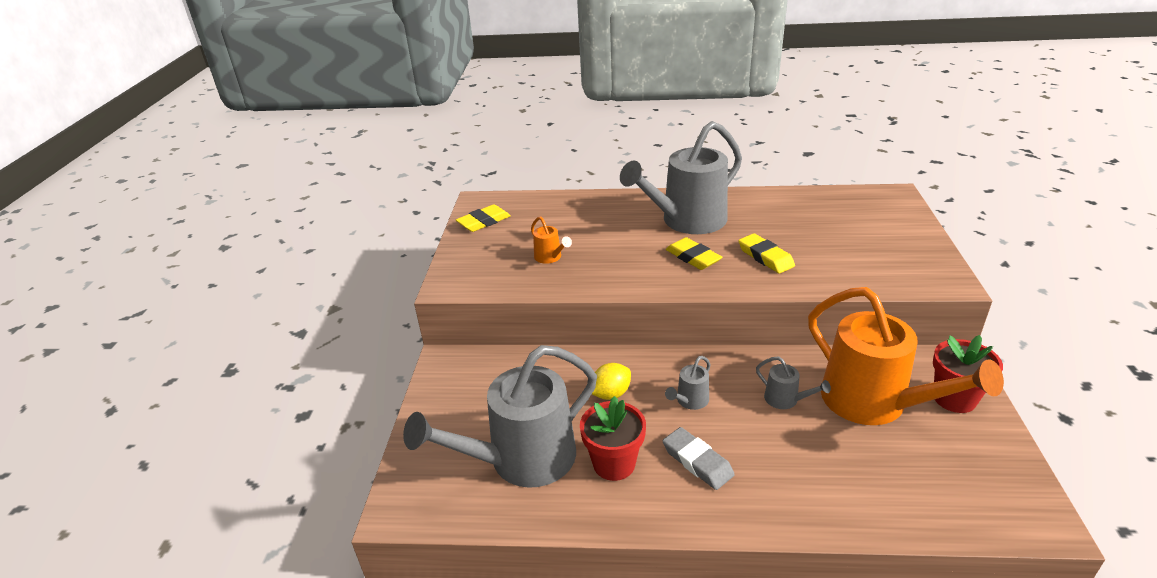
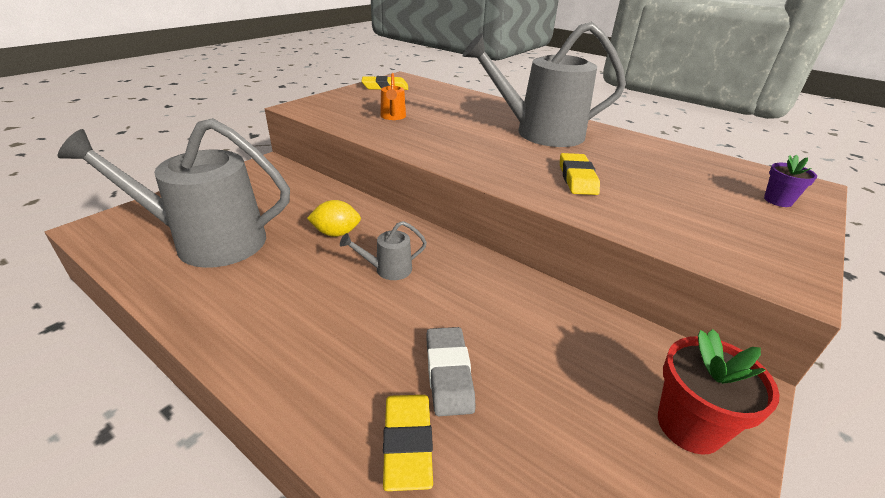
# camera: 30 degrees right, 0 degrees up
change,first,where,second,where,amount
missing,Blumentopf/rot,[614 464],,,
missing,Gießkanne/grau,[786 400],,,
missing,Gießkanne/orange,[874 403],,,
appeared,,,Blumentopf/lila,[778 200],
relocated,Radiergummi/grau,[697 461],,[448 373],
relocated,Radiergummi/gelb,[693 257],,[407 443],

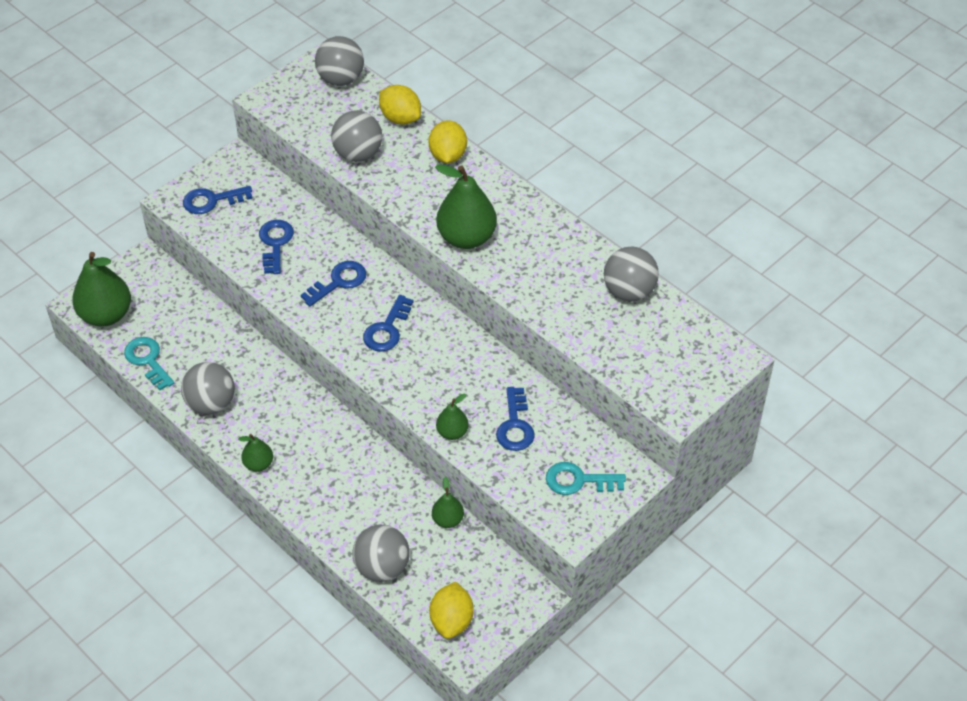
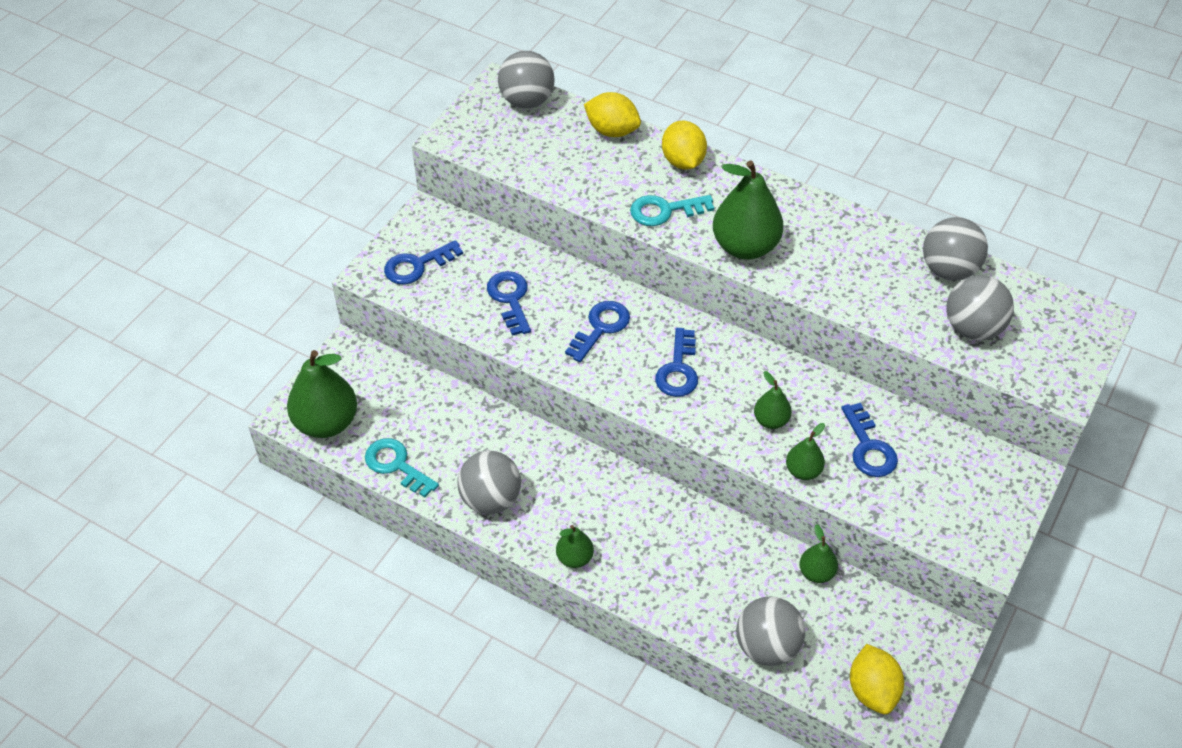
# camera: 15 degrees left, 0 degrees up
change,first,where,second,where,amount
appeared,,,Birne/grün,[771 420],
relocated,Ball/grau,[358 154],,[973 328],
relocated,Schlüssel/türkis,[578 481],,[665 211],

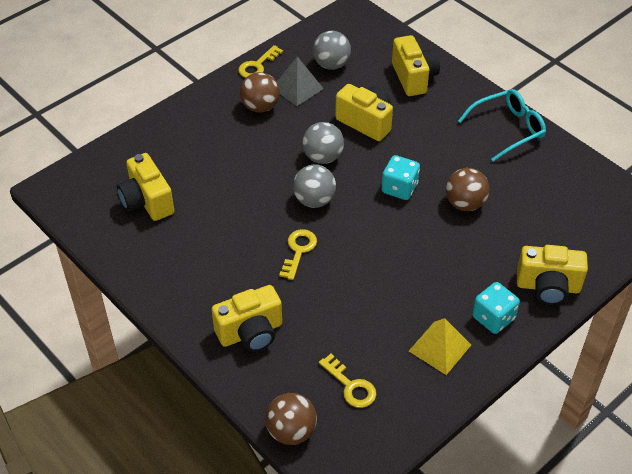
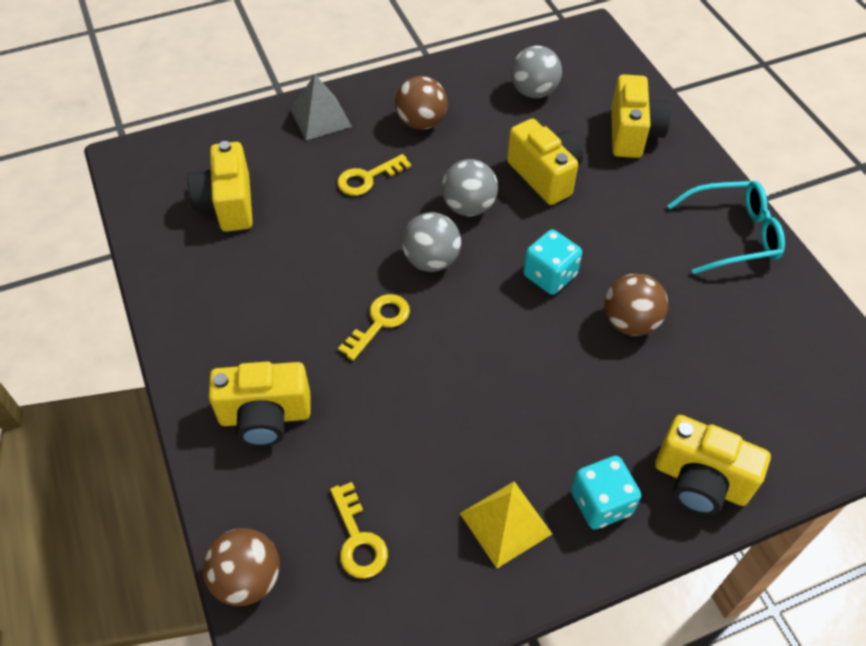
# camera: 20 degrees right, 5 degrees up
change,first,where,second,where,amount
relocated,Schlüssel/gelb,[257 66],,[368 178],
relocated,Pyramide/grau,[297 88],,[321 118],

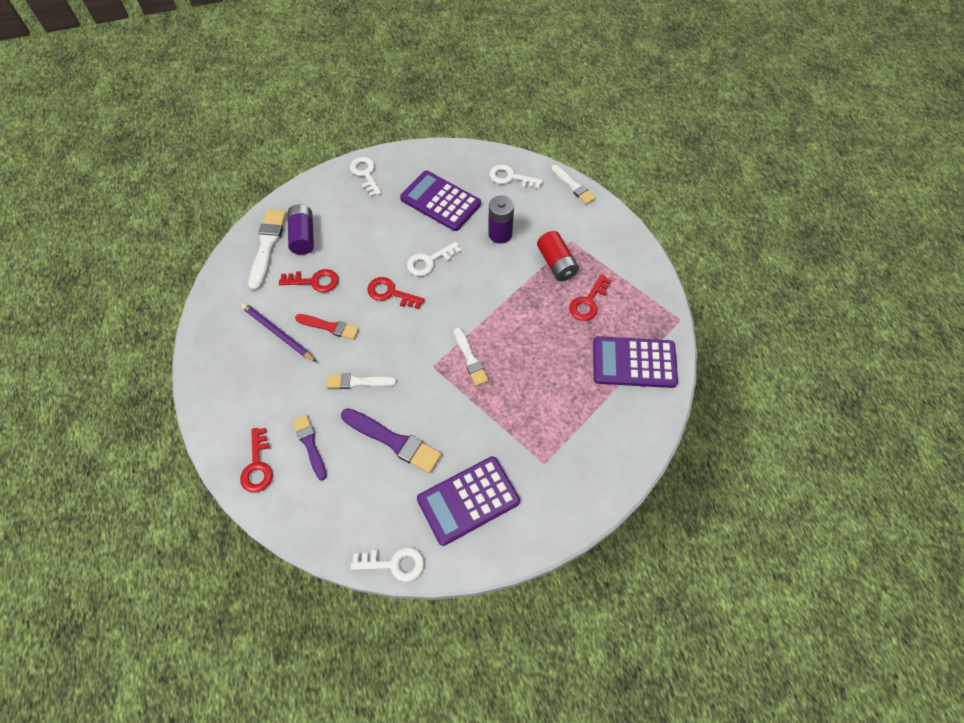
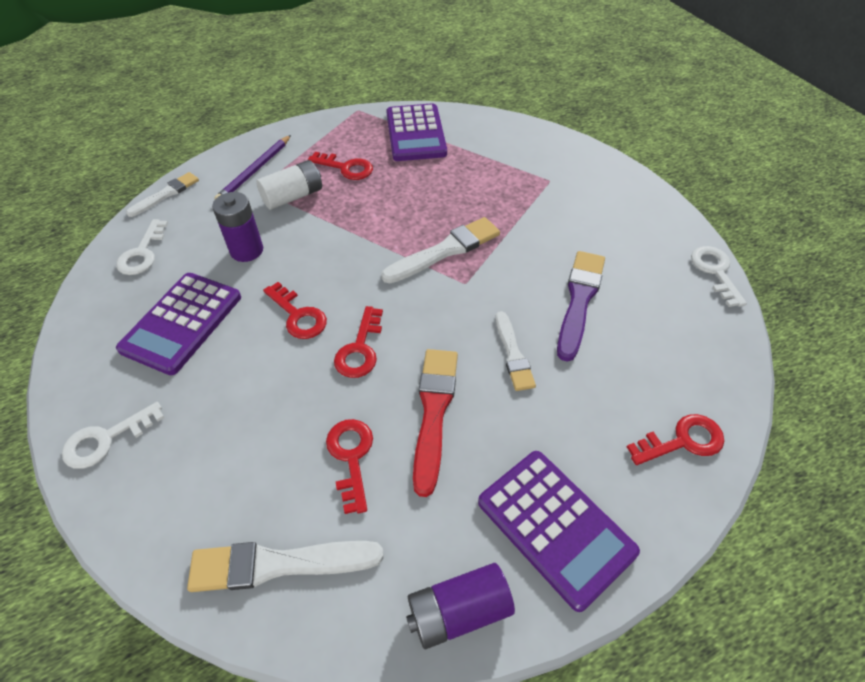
# camera: 100 degrees left, 10 degrees down
change,first,where,second,where,amount
missing,Pinsel/lila,[310 444],,,
relocated,Bleistift/lila,[278 333],,[255 171],
relocated,Batterie/lila,[303 236],,[458 611],
relocated,Taschenrechner/lila,[468 500],,[555 526],
colour,Schlüssel/weiß,[429 261],Schlüssel/rot,[298 315],
colour,Batterie/rot,[556 263],Batterie/weiß,[293 196],
size,Pinsel/rot,[329 327],,[434 412],x1.55
size,Pinsel/weiß,[470 359],,[445 250],x1.55

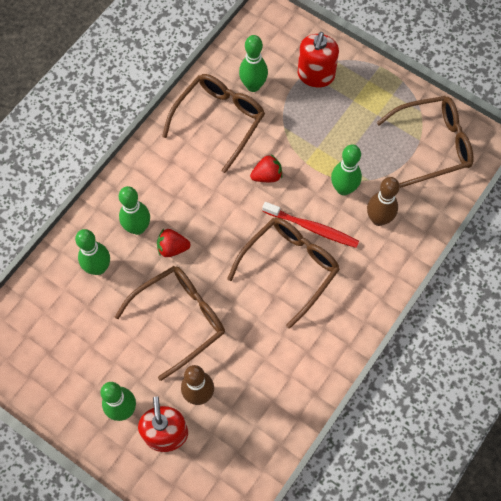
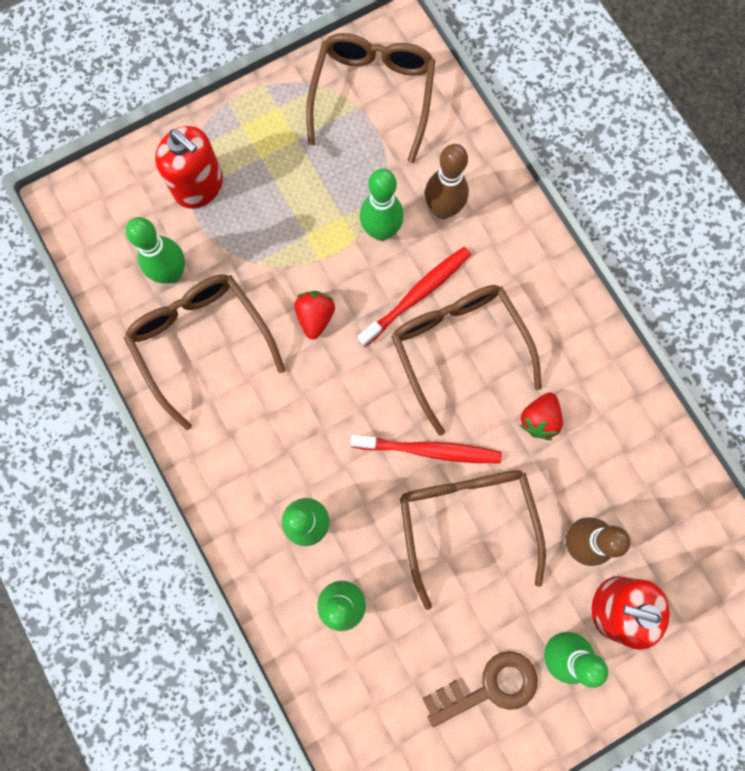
# camera: 65 degrees left, 10 degrees up
change,first,where,second,where,amount
appeared,,,Zahnbürste/rot,[429 450],
appeared,,,Schlüssel/braun,[489 687],
relocated,Erdbeere/rot,[172 248],,[539 419],

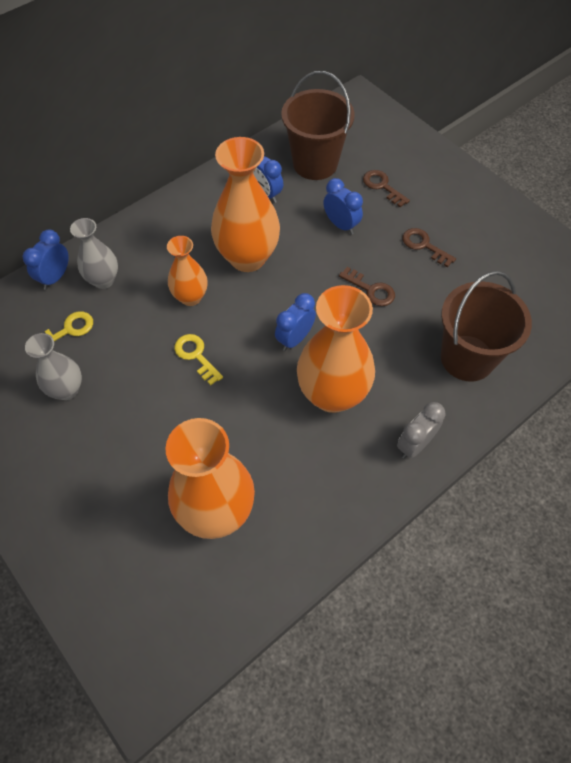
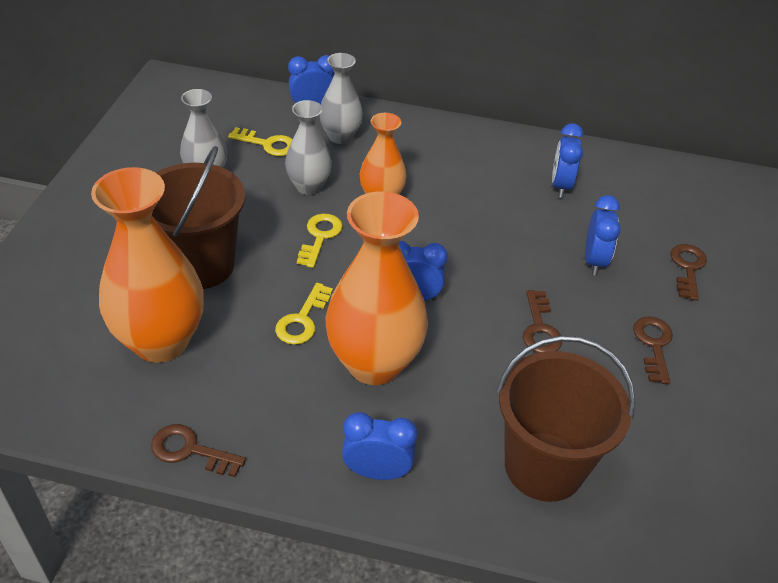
# camera: 50 degrees right, 15 degrees down
change,first,where,second,where,amount
missing,Vase/orange,[247 257],,,
appeared,,,Schlüssel/braun,[190 450],
appeared,,,Schlüssel/gelb,[302 320],
appeared,,,Vase/grau,[309 186],
relocated,Eimer/braun,[315 163],,[200 265],
colour,Wecker/grau,[414 444],Wecker/blau,[377 472],

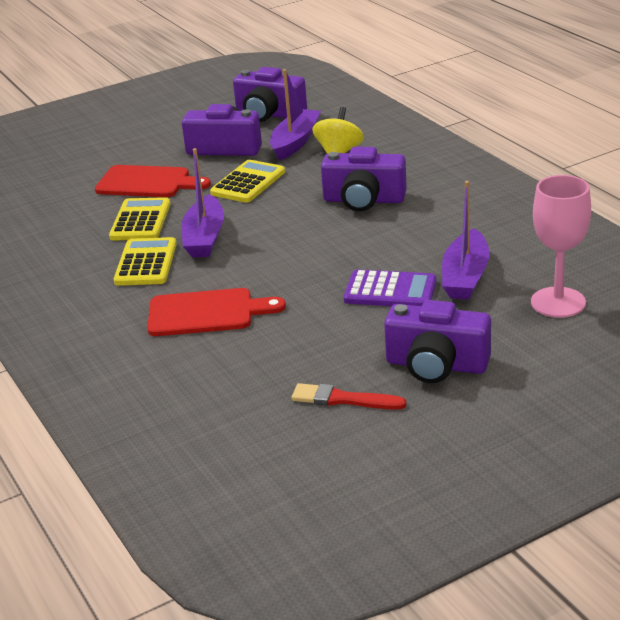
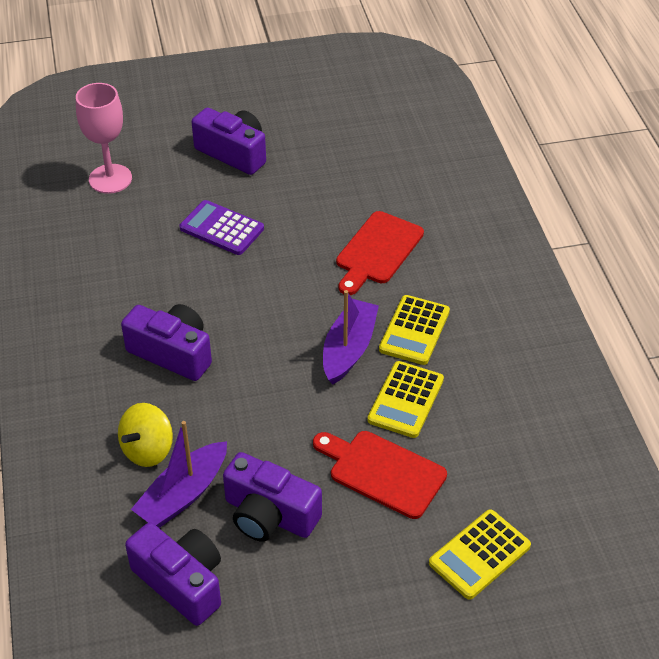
# camera: 165 degrees left, 15 degrees up
change,first,where,second,where,amount
missing,Pinsel/rot,[343 399],,,
missing,Boot/lila,[465 277],,,
relocated,Taschenrechner/gelb,[248 183],,[479 555],
spun,Schneidebrett/rot,[206 313],,[377 251],75 degrees counterclockwise

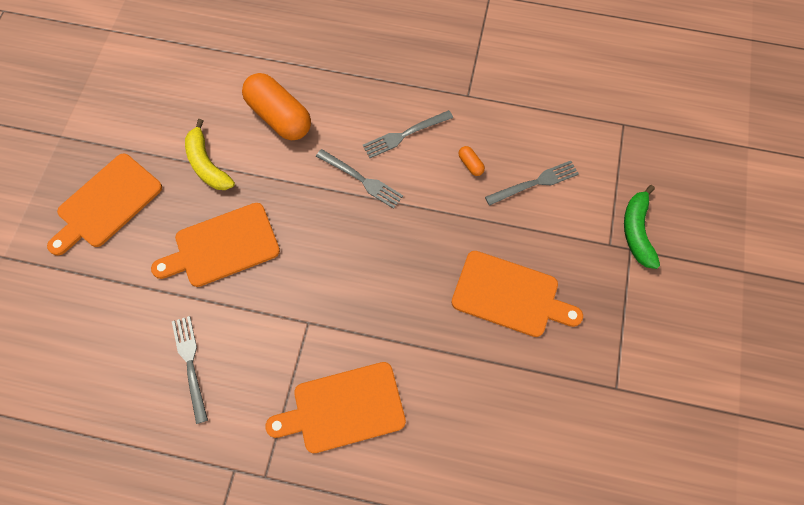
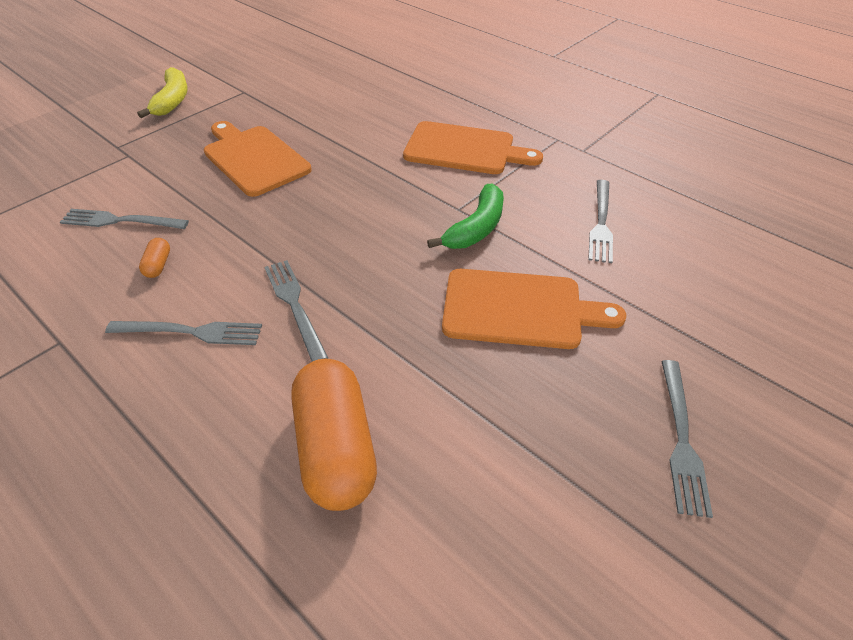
# camera: 150 degrees left, 20 degrees down
change,first,where,second,where,amount
relocated,Banane/gelb,[207 164],,[172 100],
relocated,Banane/grün,[637 231],,[476 228],
exchanged,Schneidebrett/orange,[107 203],Gabel/grau,[681 439],

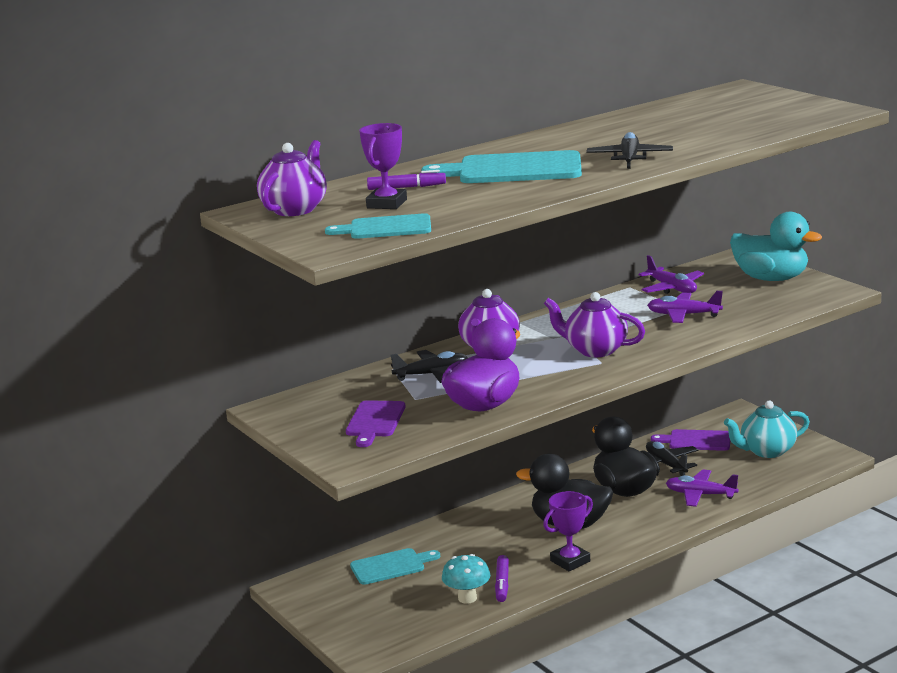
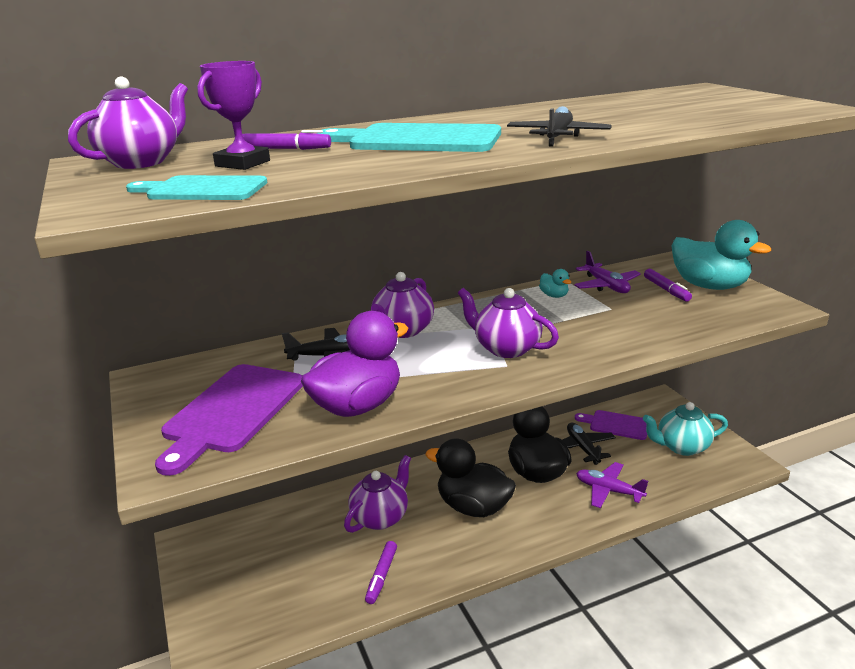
# camera: 10 degrees right, 5 degrees up
change,first,where,second,where,amount
missing,Schneidebrett/türkis,[391 566],,,
missing,Pilz/türkis,[467 598],,,
missing,Pokal/lila,[570 561],,,
missing,Flugzeug/lila,[683 315],,,
appeared,,,Teekanne/lila,[380 517],
appeared,,,Ente/türkis,[554 295],
appeared,,,Filzstift/lila,[666 290],
size,Schneidebrett/lila,[375 421],,[232 411],x1.66

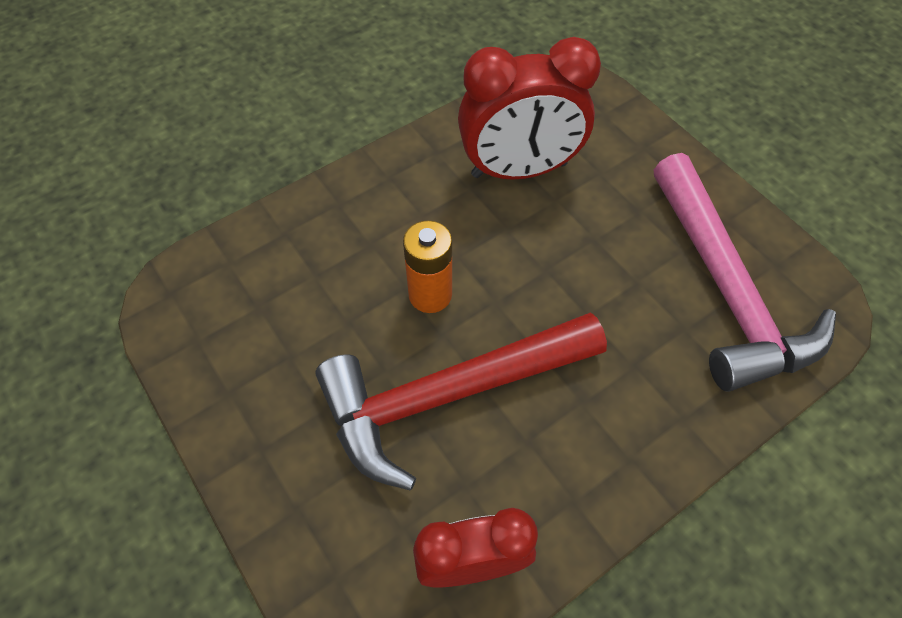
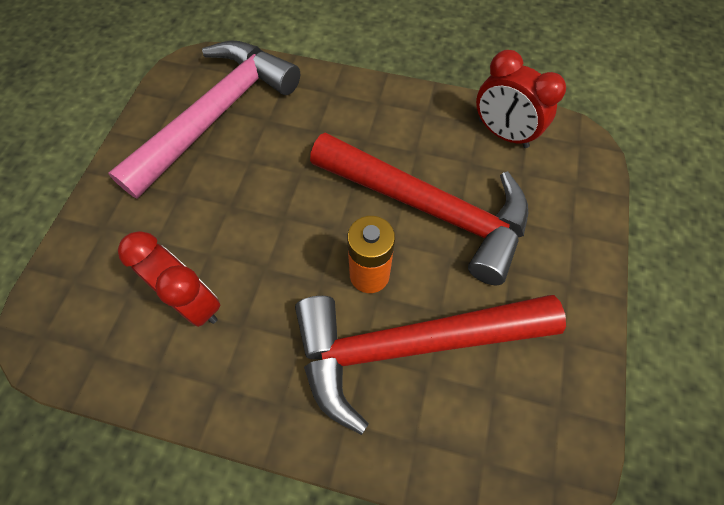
# camera: 130 degrees left, 5 degrees up
change,first,where,second,where,amount
appeared,,,Hammer/rot,[409 346],
size,Wecker/rot,[519 170],,[194 301],x0.67

